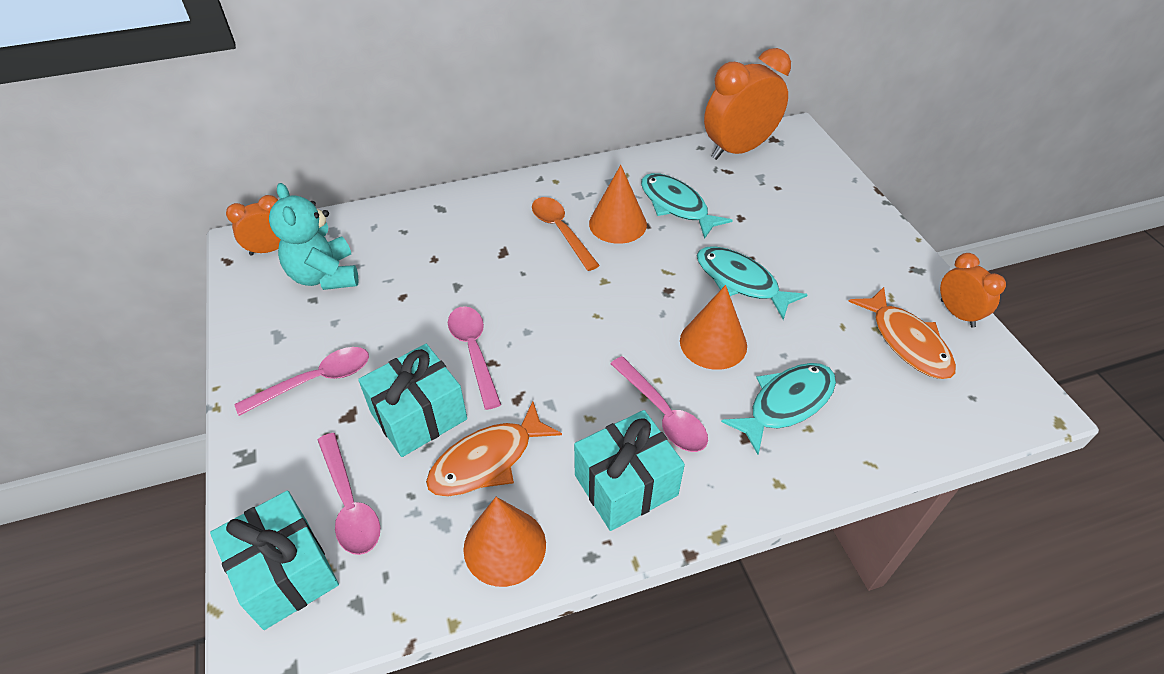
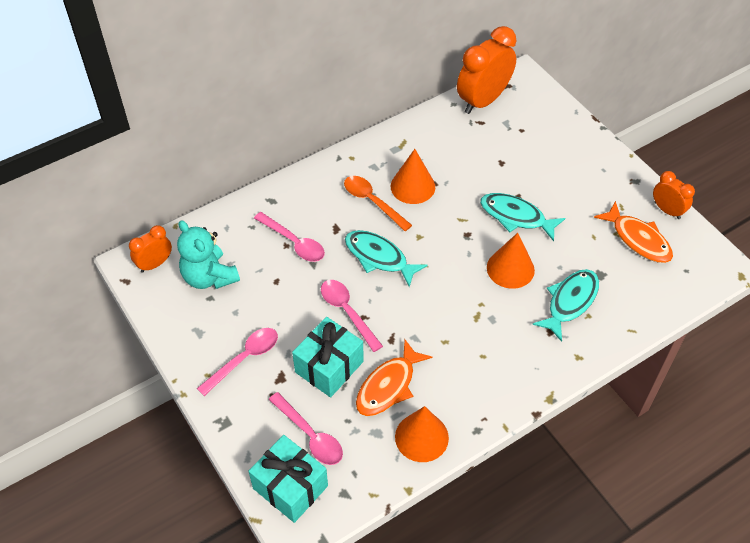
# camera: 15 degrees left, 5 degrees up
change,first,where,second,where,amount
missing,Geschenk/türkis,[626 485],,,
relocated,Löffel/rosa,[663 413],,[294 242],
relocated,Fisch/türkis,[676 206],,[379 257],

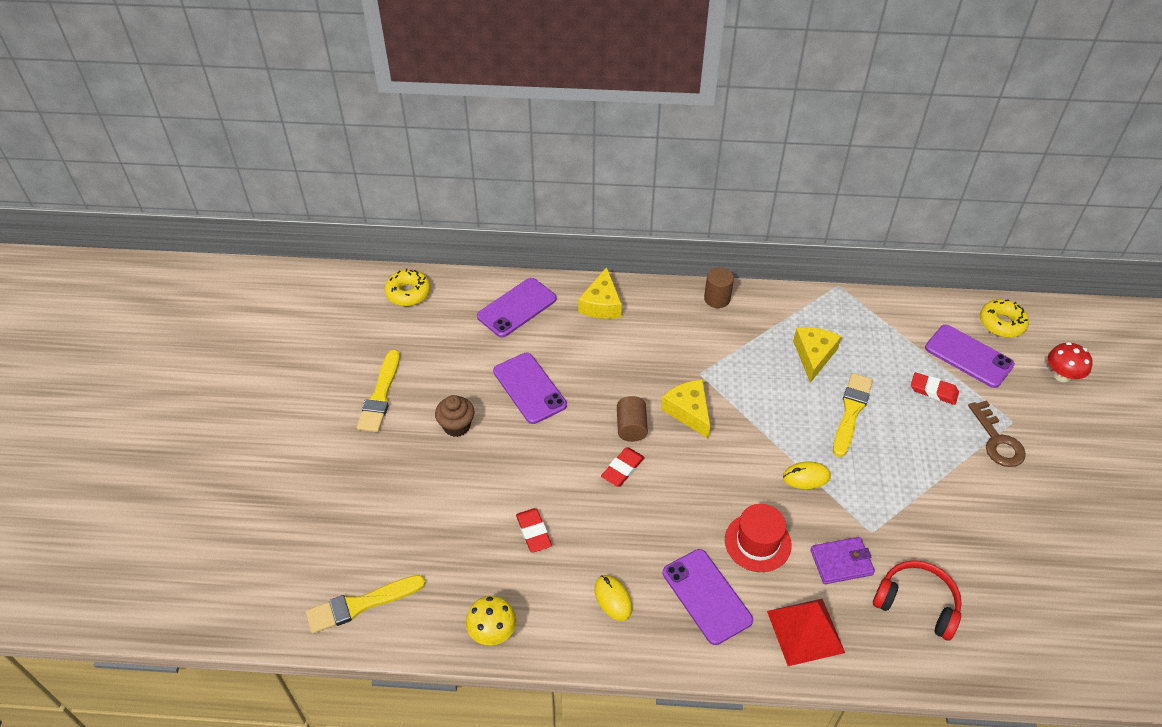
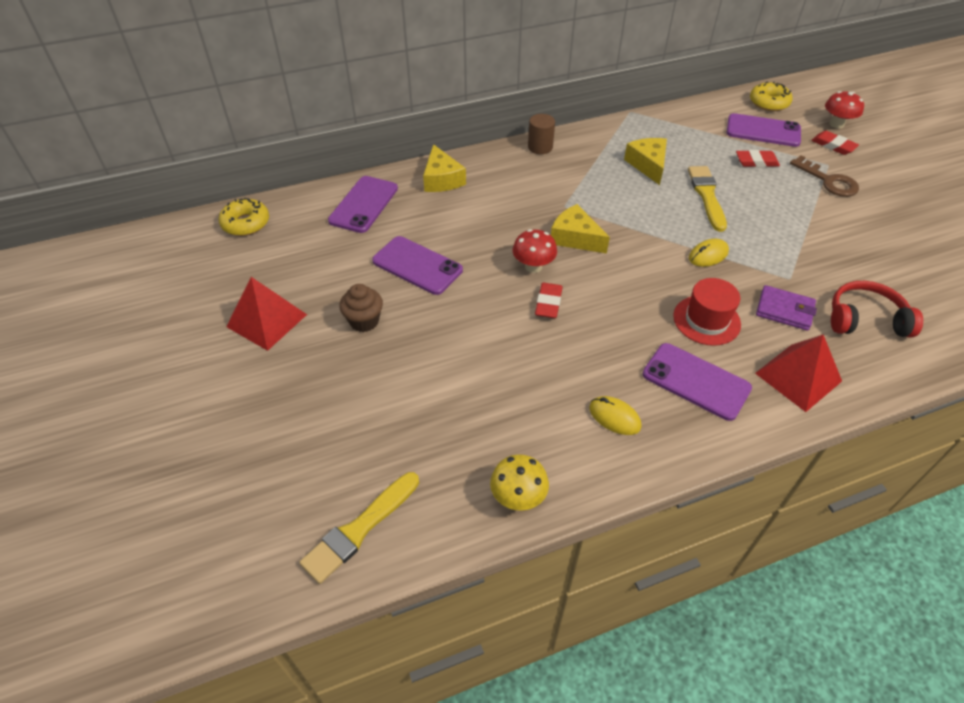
# camera: 25 degrees left, 0 degrees up
change,first,where,second,where,amount
relocated,Radiergummi/rot,[533 532],,[833 145],
exchanged,Pinsel/gelb,[380 395],Pyramide/rot,[266 320],
exchanged,Vollzylinder/braun,[631 427],Pilz/rot,[533 266],
spun,Geldbörse/lila,[841 562],,[784 310],60 degrees clockwise

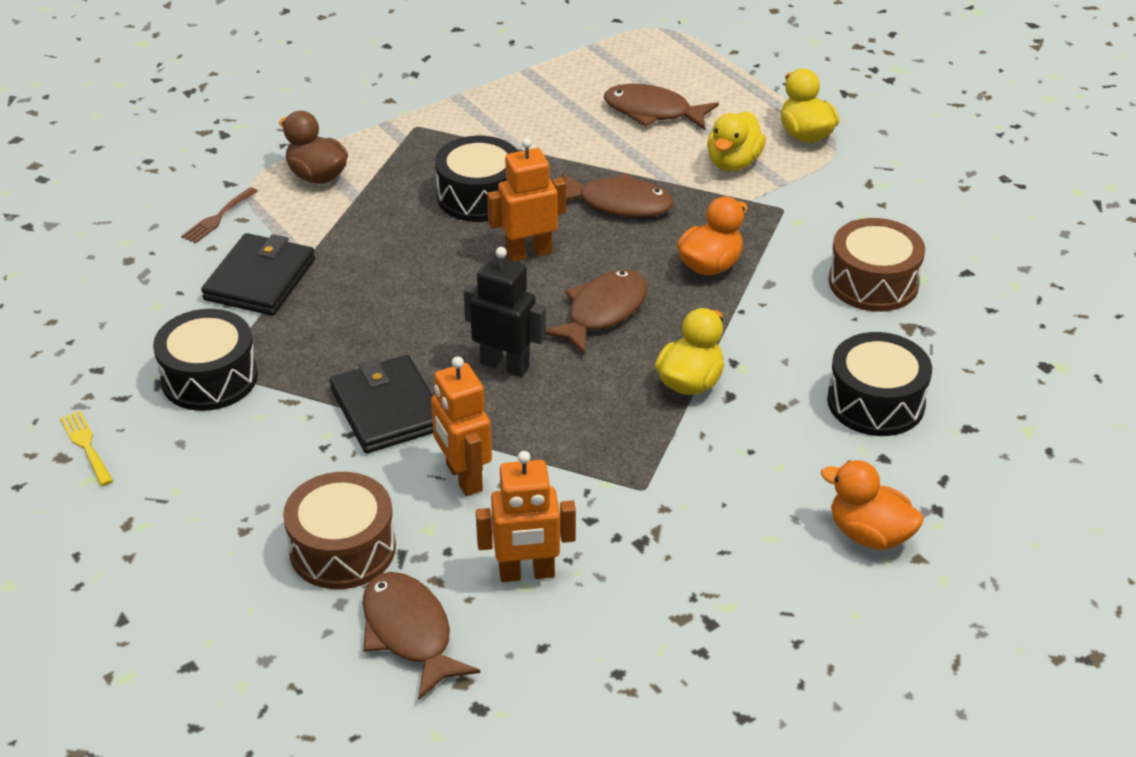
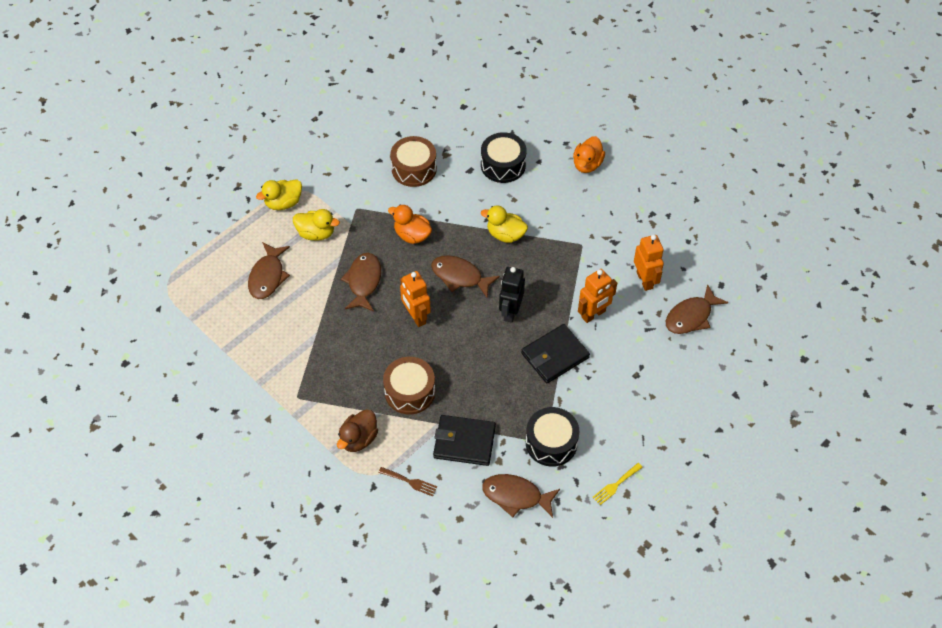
# camera: 100 degrees left, 15 degrees up
change,first,where,second,where,amount
missing,Trommel/schwarz,[479 196],,,
appeared,,,Fisch/braun,[516 496],
relocated,Trommel/braun,[342 549],,[410 392],

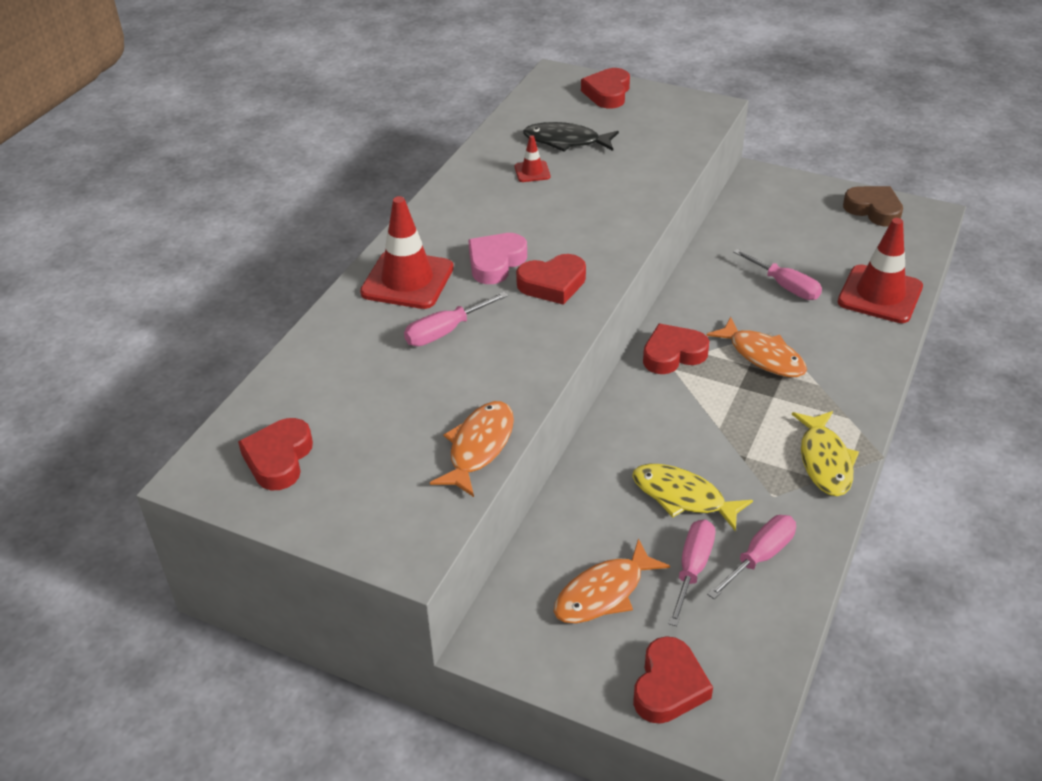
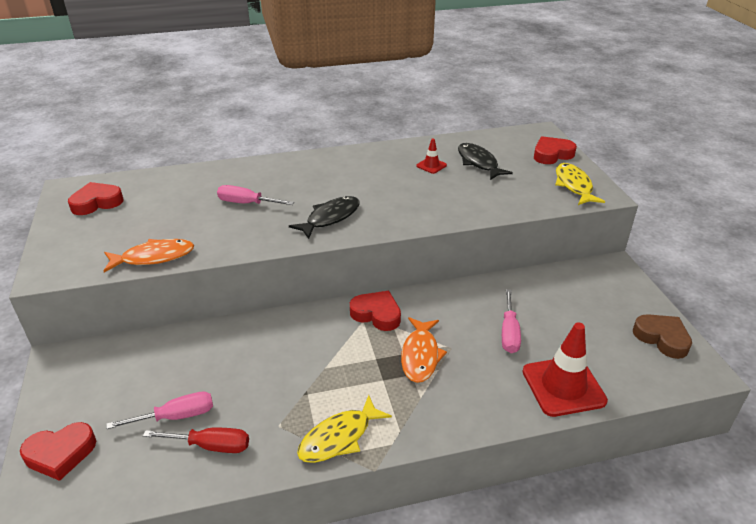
# camera: 50 degrees right, 5 degrees down
change,first,where,second,where,amount
missing,Leitkegel/rot,[407 280],,,
missing,Herz/rosa,[495 263],,,
missing,Fisch/orange,[604 593],,,
relocated,Fisch/gelb,[683 497],,[574 185],
exchanged,Herz/rot,[552 284],Fisch/schwarz,[330 218],
colour,Schraubenzieher/rosa,[759 557],Schraubenzieher/rot,[210 446],
spun,Herz/braun,[873 210],,[662 338],45 degrees counterclockwise

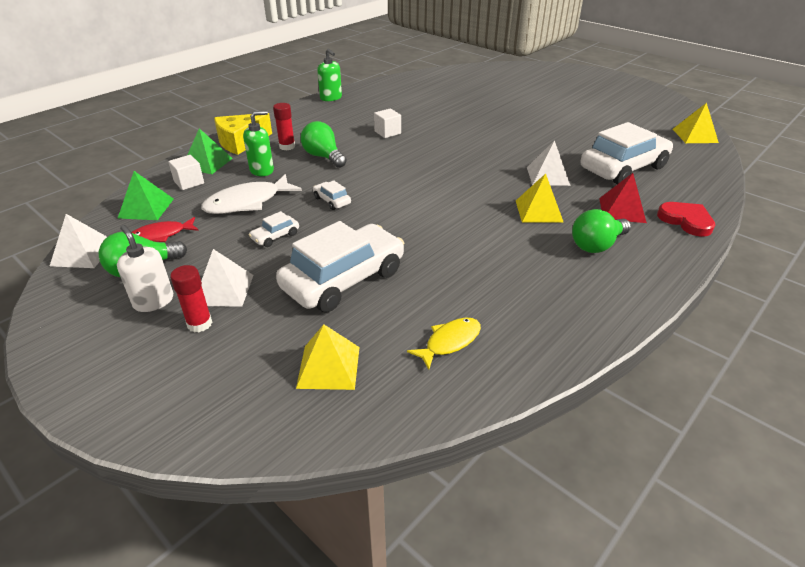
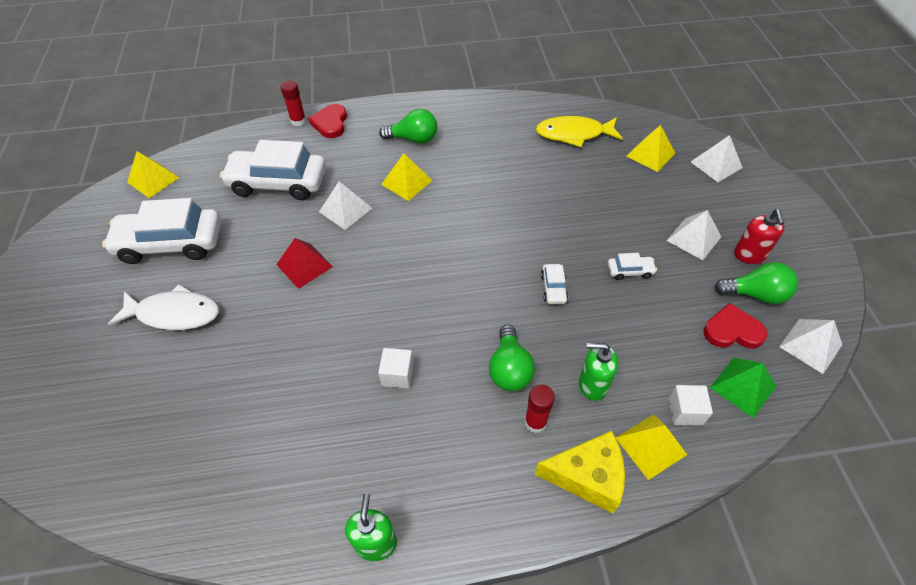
# camera: 140 degrees left, 15 degrees up
change,first,where,second,where,amount
appeared,,,Pyramide/weiß,[716 164],
relocated,Klebestift/rot,[199 324],,[298 121],
relocated,Fisch/weiß,[247 202],,[174 314],
relocated,Auto/weiß,[343 279],,[170 243],
relocated,Pyramide/rot,[622 210],,[304 265],
exchanged,Fisch/rot,[161 235],Herz/rot,[732 330],
colour,Seifenspender/weiß,[153 301],Seifenspender/rot,[749 255],
colour,Pyramide/grün,[207 163],Pyramide/gelb,[651 446],
size,Fisch/gelb,[450 342],,[573 134],x1.61

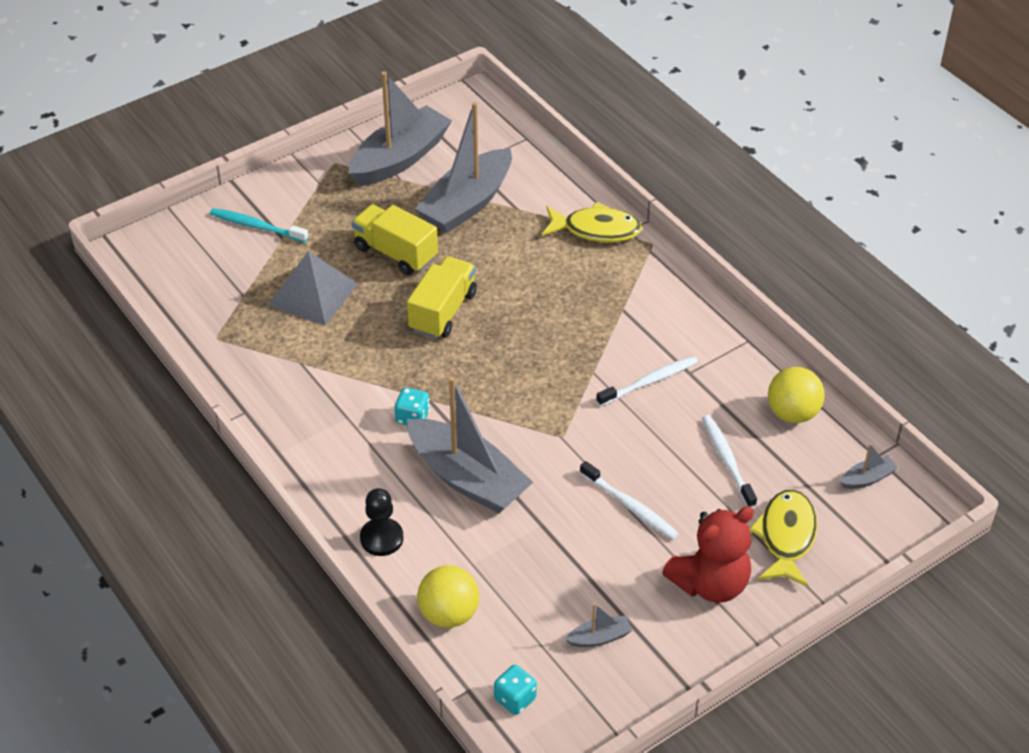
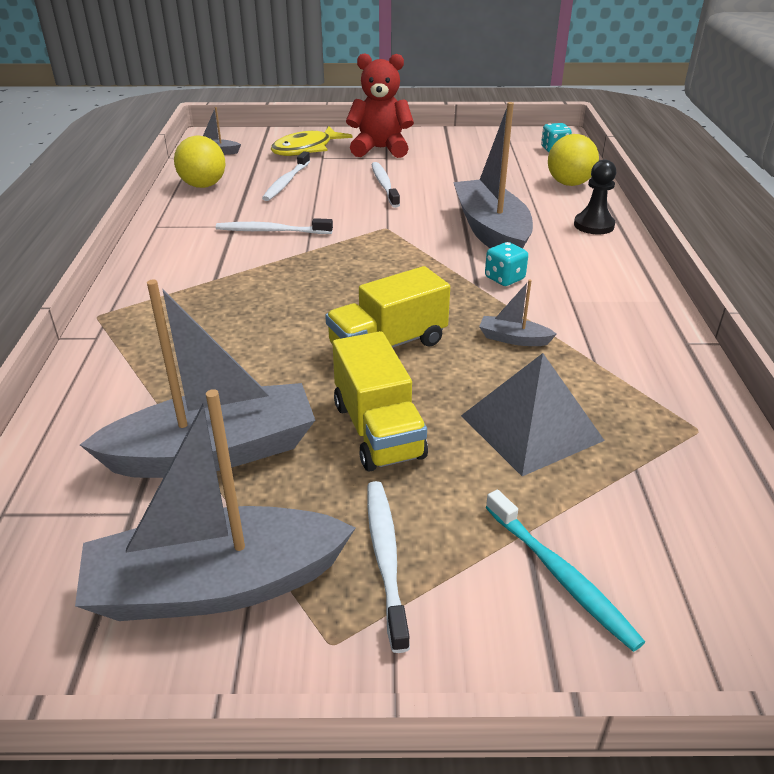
# camera: 145 degrees left, 10 degrees down
change,first,where,second,where,amount
missing,Fisch/gelb,[596 230],,,
appeared,,,Zahnbürste/weiß,[386 558],
relocated,Boot/grau,[599 638],,[513 339],

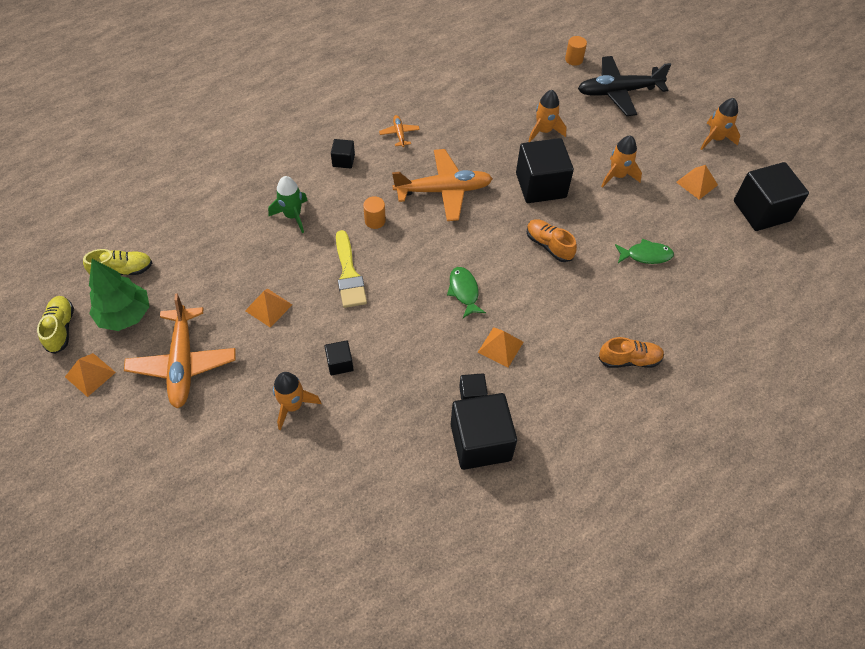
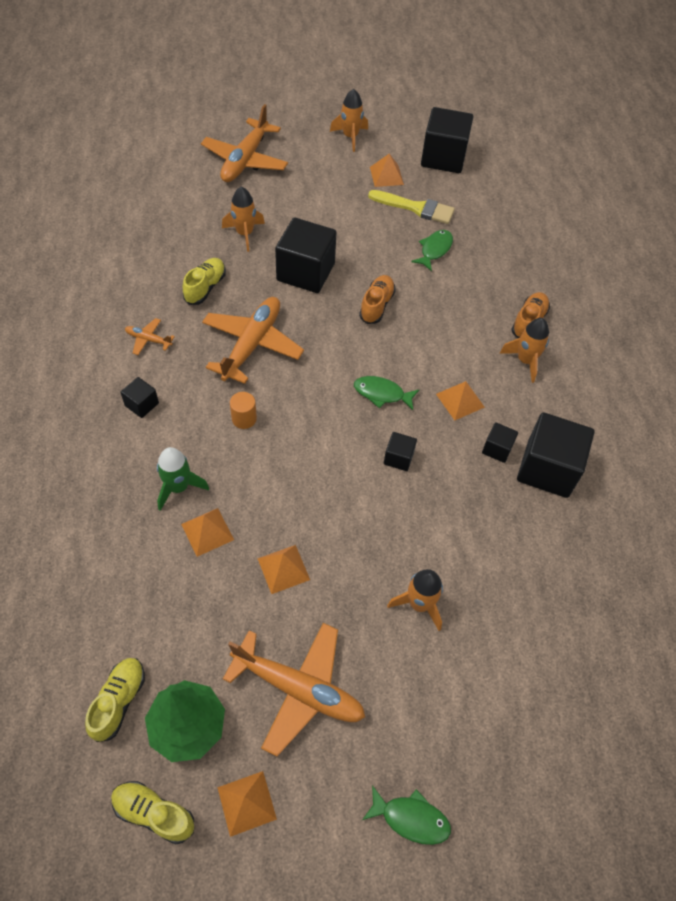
# camera: 60 degrees left, 0 degrees up
change,first,where,second,where,amount
missing,Vollzylinder/orange,[574 59],,,
appeared,,,Pyramide/orange,[207 531],
appeared,,,Schuh/gelb,[205 287],
appeared,,,Fisch/grün,[411 818],
relocated,Kubus/schwarz,[340 363],,[398 458],
relocated,Pinsel/gelb,[349 274],,[416 208],
relocated,Rakete/orange,[617 176],,[525 361],
colour,Flugzeug/schwarz,[618 92],Flugzeug/orange,[245 160],
spun,Schuh/orange,[549 245],,[376 305],120 degrees clockwise

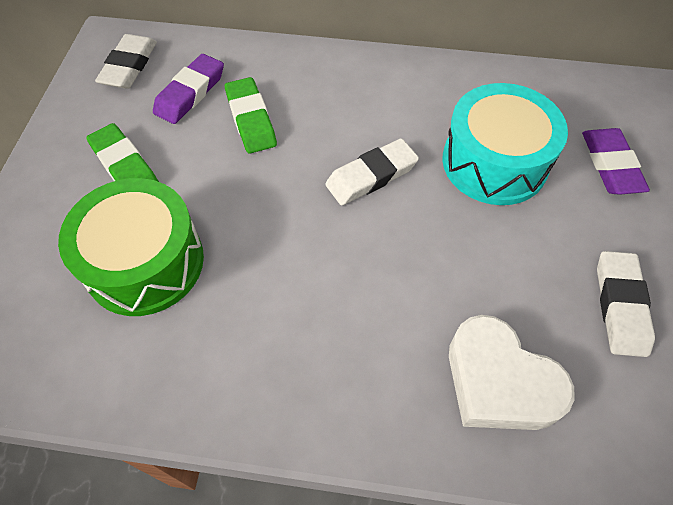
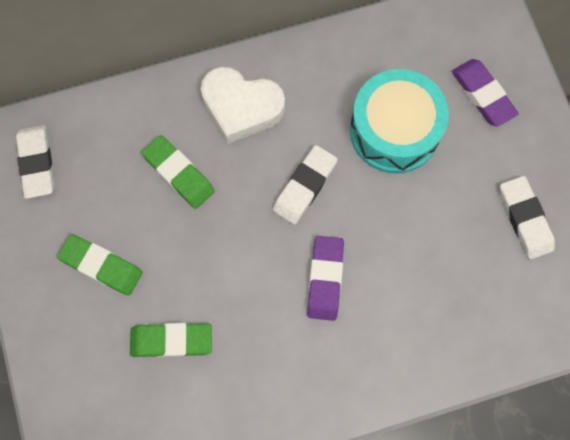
# camera: 25 degrees left, 15 degrees up
change,first,where,second,where,amount
relocated,Radiergummi/lila,[190 93],,[325 279],
relocated,Herz/weiß,[499 382],,[241 107],
exchanged,Trommel/grün,[145 262],Radiergummi/grün,[171 340],

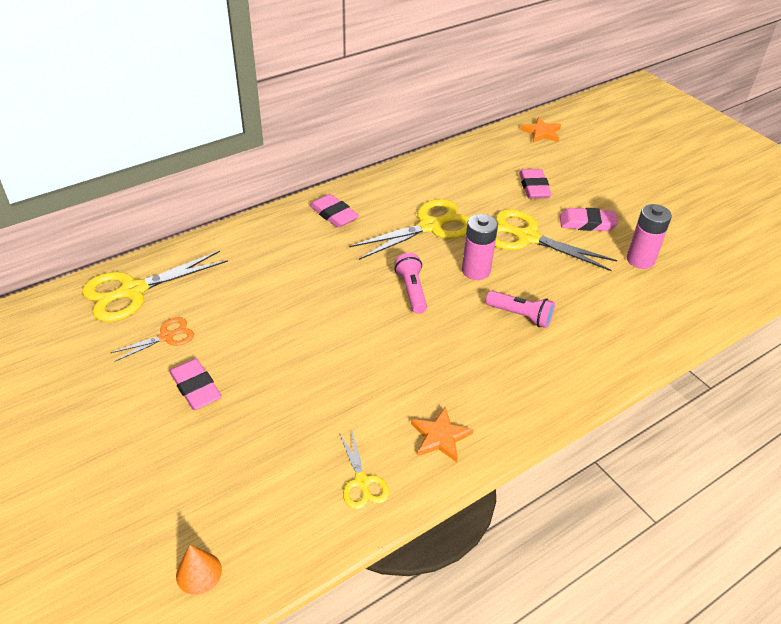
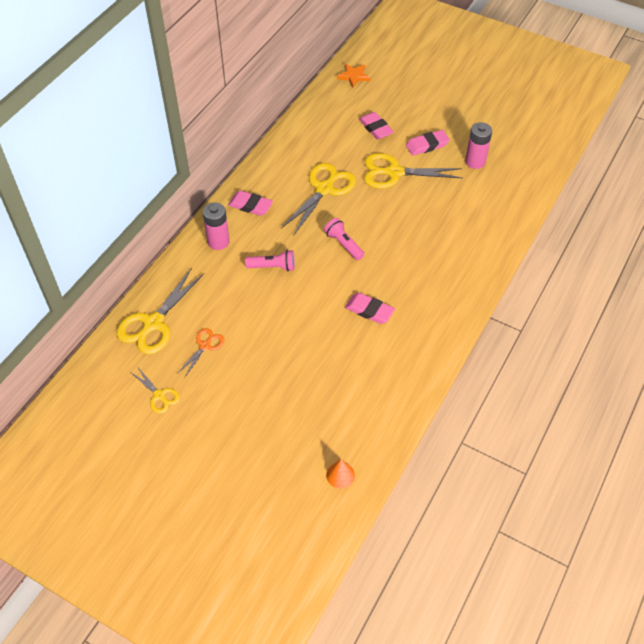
# camera: 25 degrees left, 10 degrees up
change,first,where,second,where,amount
missing,Stern/orange,[440 437],,,
relocated,Radiergummi/rosa,[196 387],,[369 310],
relocated,Schere/gelb,[362 482],,[159 396],
relocated,Batterie/rosa,[476 271],,[218 242],
relocated,Taschenlampe/rosa,[520 316],,[273 267],

